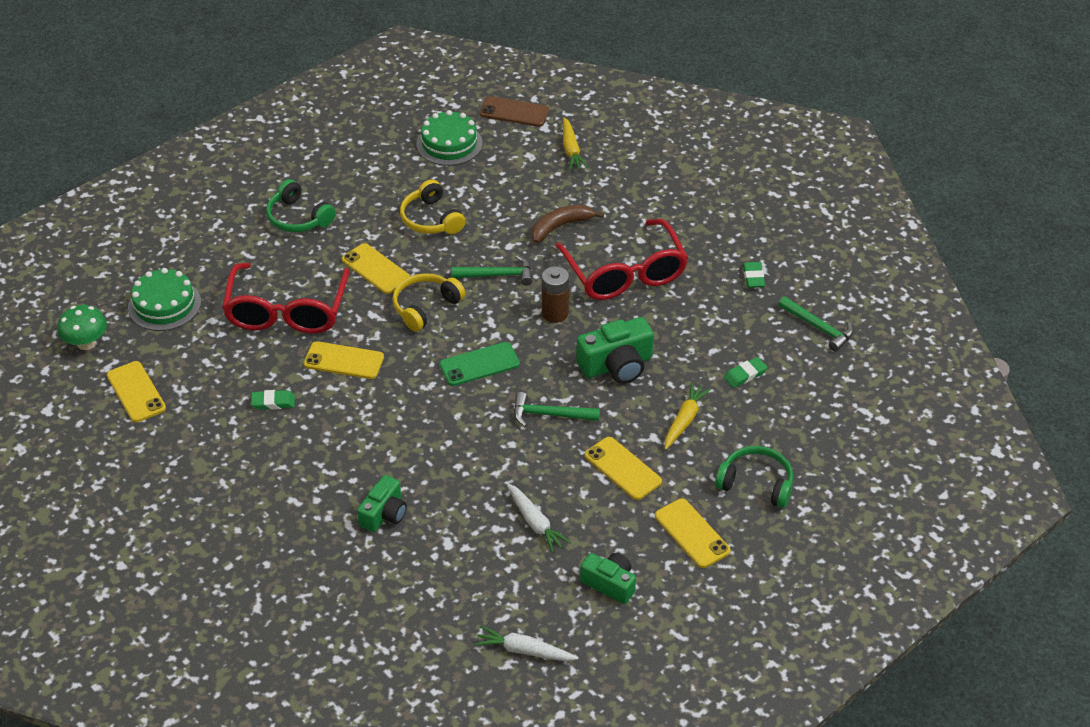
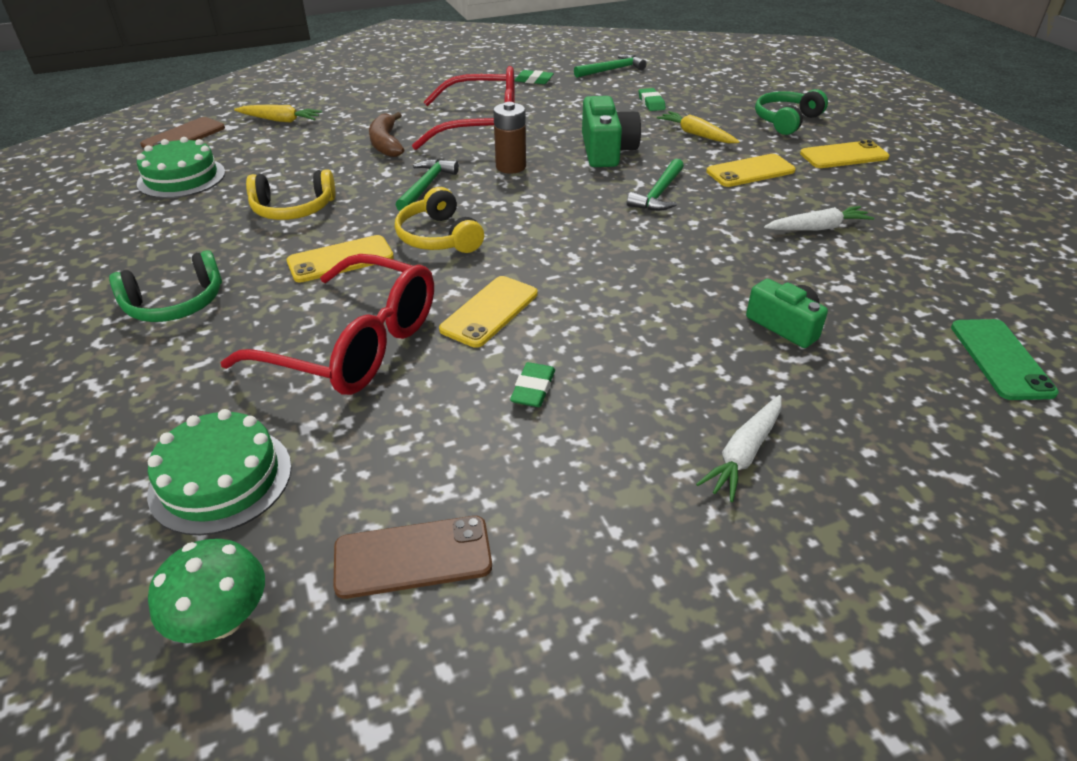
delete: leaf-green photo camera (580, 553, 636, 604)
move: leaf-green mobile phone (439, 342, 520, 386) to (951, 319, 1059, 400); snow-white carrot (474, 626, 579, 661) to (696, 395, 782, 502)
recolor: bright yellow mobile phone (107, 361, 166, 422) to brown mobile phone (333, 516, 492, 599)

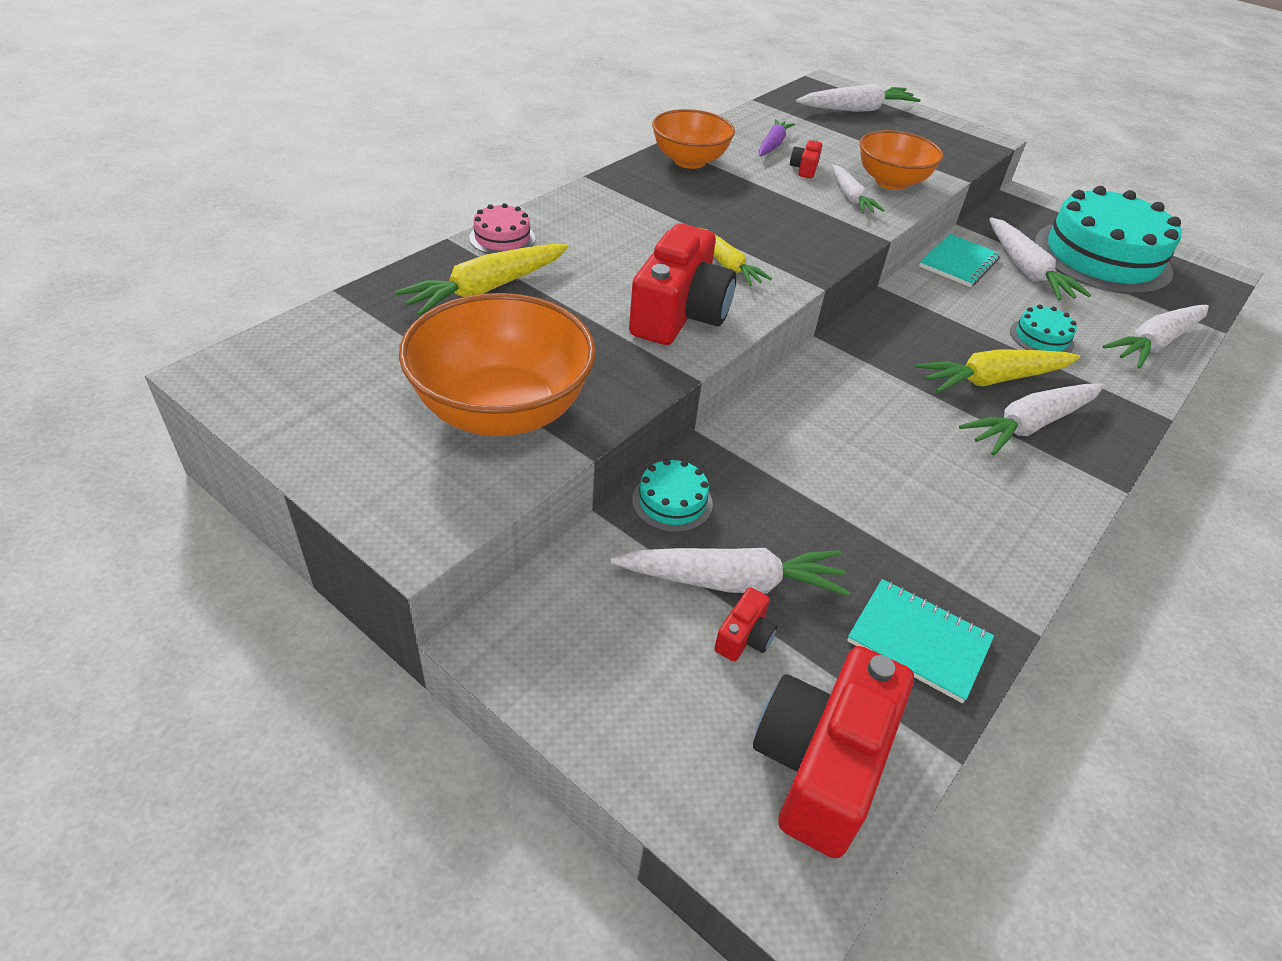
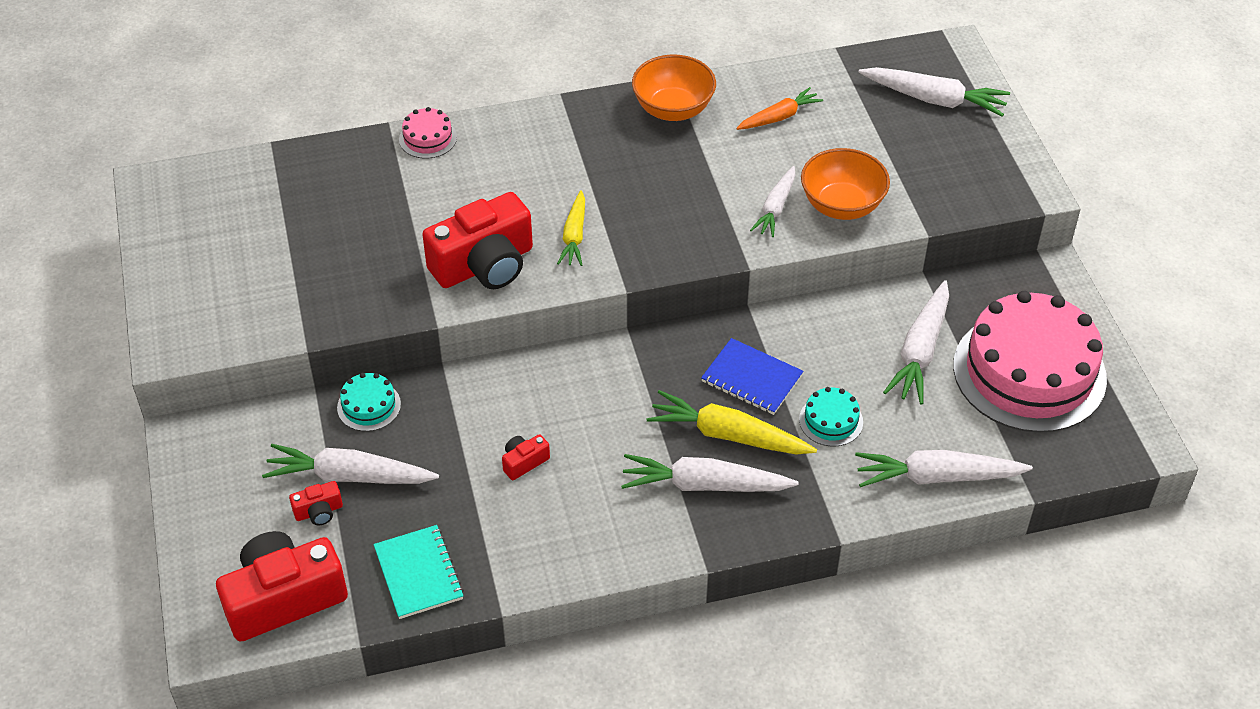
delete: bright yellow carrot (395, 244, 568, 316); orange-coloured serving bowl (399, 293, 596, 436); teal notepad (919, 234, 1000, 287)
insert: blue notepad (701, 338, 804, 415)
move: crimson photo camera (790, 139, 822, 178) to (502, 434, 550, 480)
recolor: violet carrot (759, 119, 795, 156) to orange-coloured carrot (736, 87, 823, 130); teal layer cake (1034, 186, 1182, 294) to rose-pink layer cake (953, 291, 1107, 433)
rotate: snow-white carrot (611, 548, 850, 596) = (262, 444, 439, 484) 150 degrees clockwise

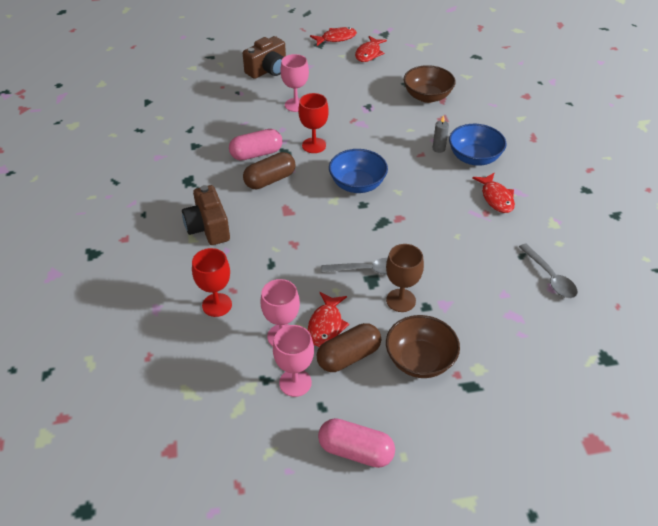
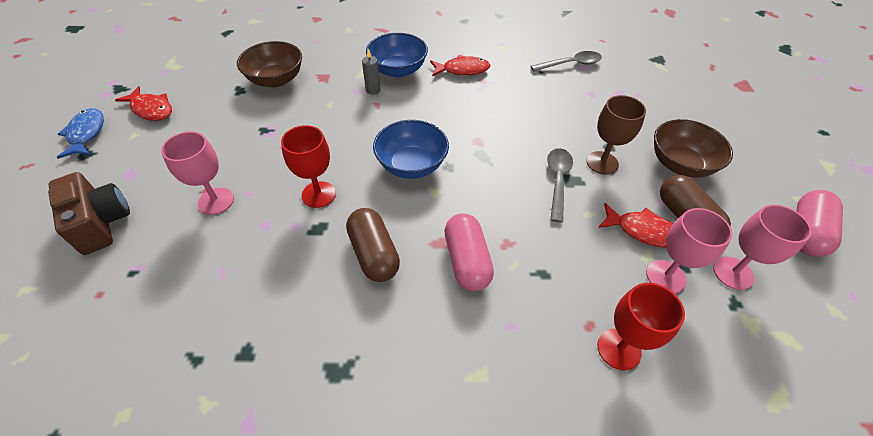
delete: brown photo camera (182, 185, 230, 245)
move: rose-pink pill shape (229, 129, 283, 161) to (445, 213, 494, 291)
recolor: crimson fish figure (310, 27, 357, 46) to blue fish figure (56, 108, 104, 159)

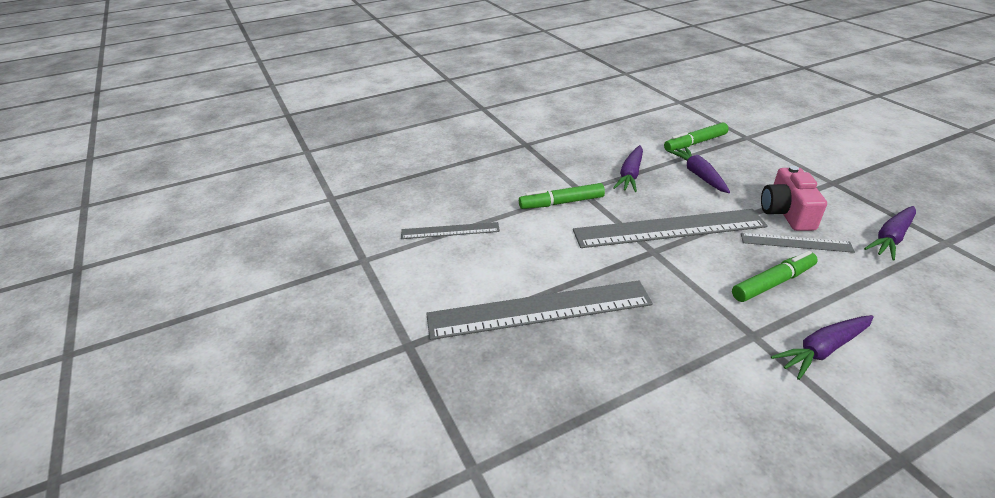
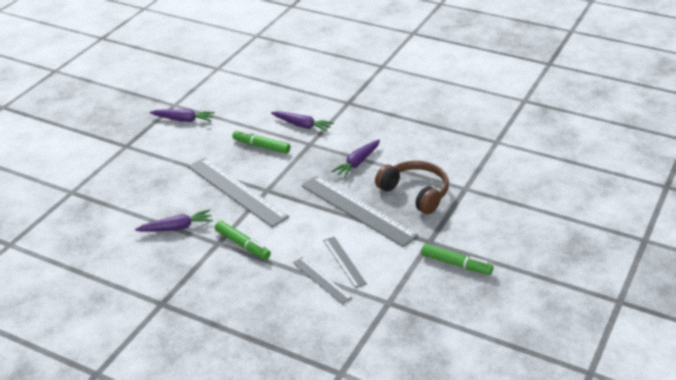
delete: rose-pink photo camera (761, 166, 827, 231)
insert: brown headphones (375, 161, 449, 214)
move: leaf-green marker (664, 122, 729, 151) to (421, 244, 493, 275); violet carrot (667, 146, 730, 193) to (331, 139, 380, 178); ash-grey ruler (741, 233, 855, 253) to (323, 237, 367, 288)

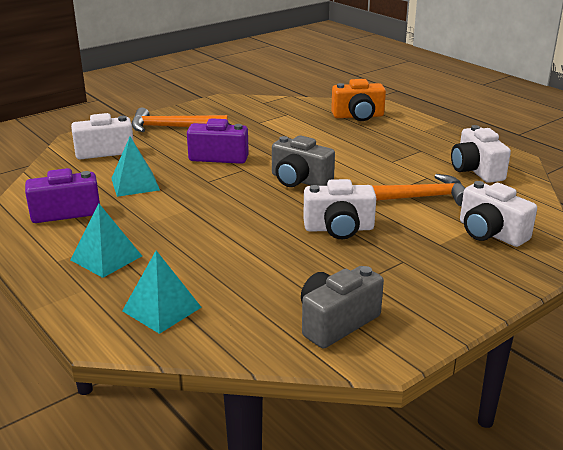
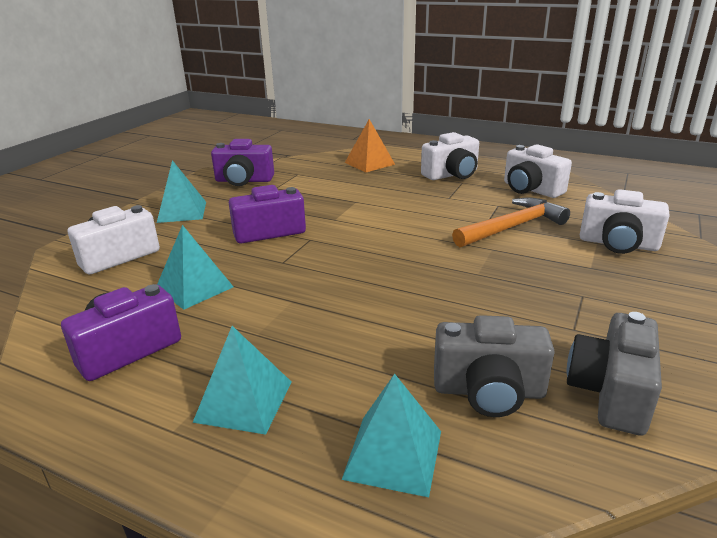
insert: violet photo camera (211, 139, 274, 186)
move: ash-grey photo camera (272, 135, 335, 187) to (434, 315, 555, 417); snow-white photo camera (303, 179, 376, 239) to (421, 132, 479, 180)
replace: orange-coloured claw hammer (132, 108, 228, 132) to teal solid pyramid (157, 160, 206, 223); orange-coloured photo camera (331, 79, 386, 121) to orange-coloured solid pyramid (345, 119, 395, 172)

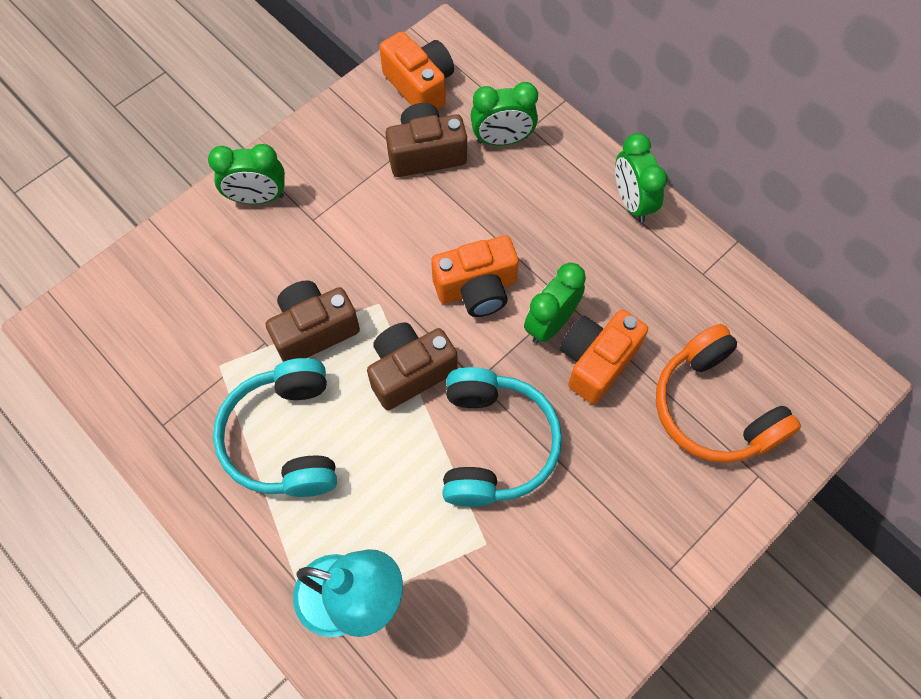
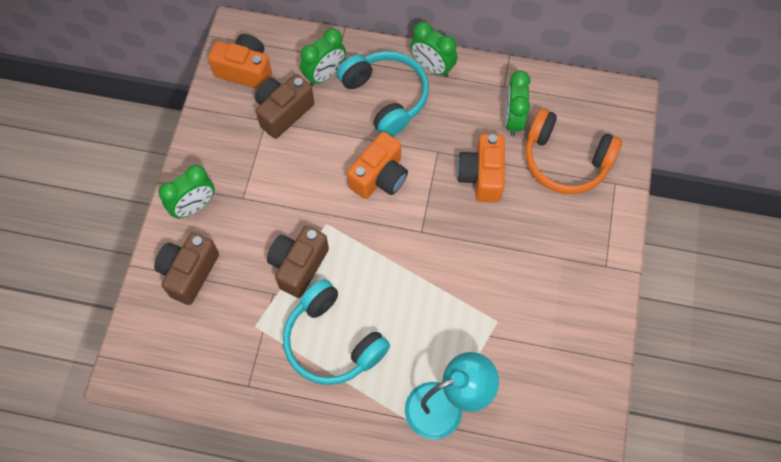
move: brown photo camera (367, 322, 457, 410) to (154, 232, 219, 305); teal headphones (443, 367, 562, 507) to (337, 51, 429, 137); leaf-green bedside clock (524, 263, 586, 344) to (504, 71, 531, 136)

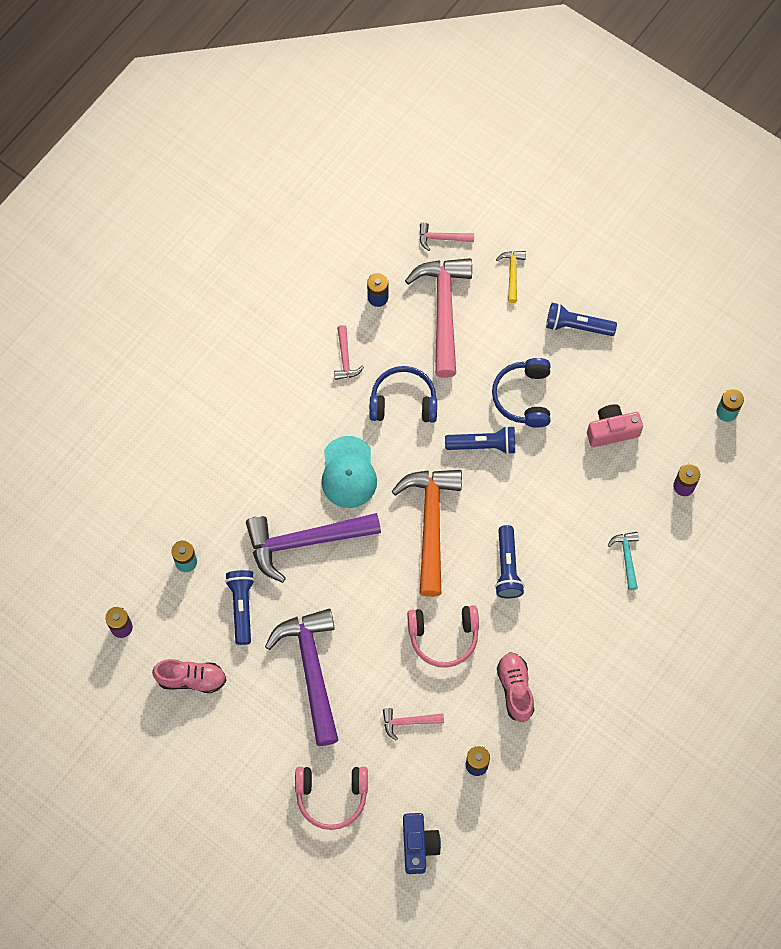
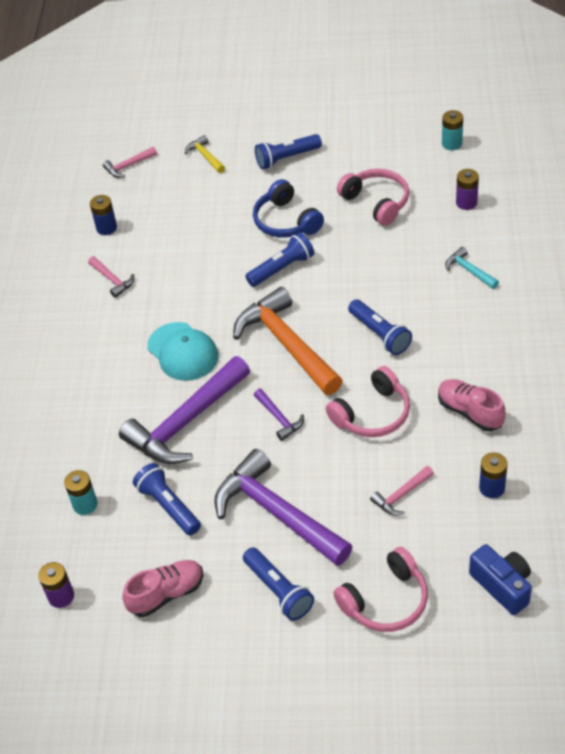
delete: blue headphones (369, 366, 437, 423); rose-pink claw hammer (405, 258, 472, 378)
insert: blue flashlight (243, 547, 314, 621); violet claw hammer (254, 389, 304, 441)
replace: rose-pink photo camera (587, 404, 643, 447) to rose-pink headphones (337, 169, 409, 226)

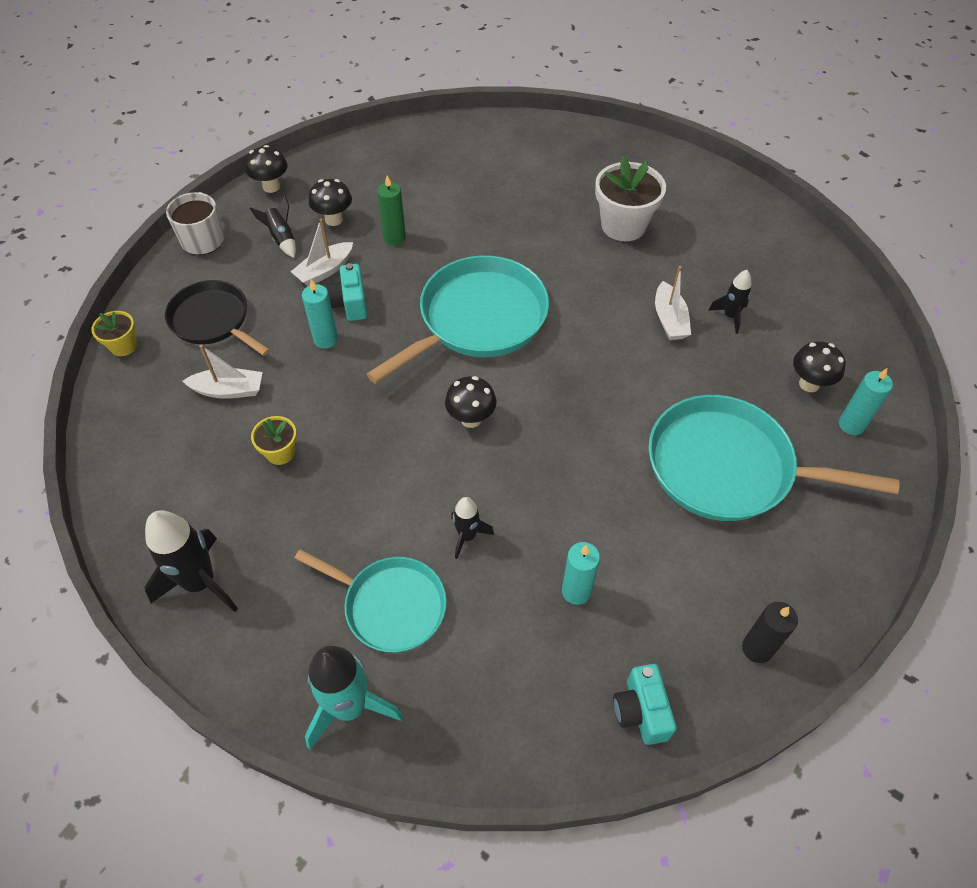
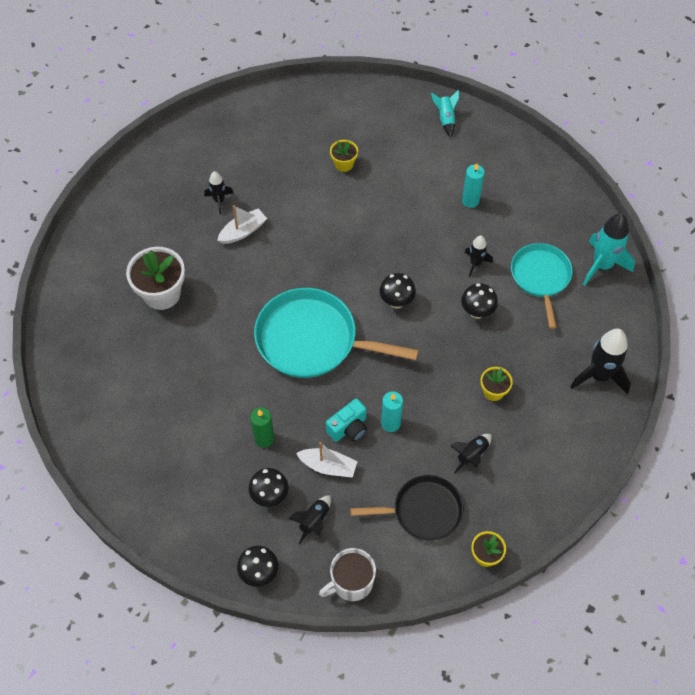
delete: teal photo camera (613, 664, 676, 745); teal pillar candle (839, 368, 893, 435)
move: ebony toadstool (793, 341, 846, 392) to (461, 283, 498, 319)
replace: snow-white boat (183, 345, 263, 399) to ebony rocket (450, 434, 492, 473); teal frying pan (649, 395, 899, 521) to bright yellow flower pot (330, 140, 358, 172); ebony pillar candle (742, 602, 798, 663) to teal rocket (431, 90, 459, 138)
rotate: ebony frying pan (165, 280, 270, 356) = (351, 475, 464, 541) 105 degrees counterclockwise

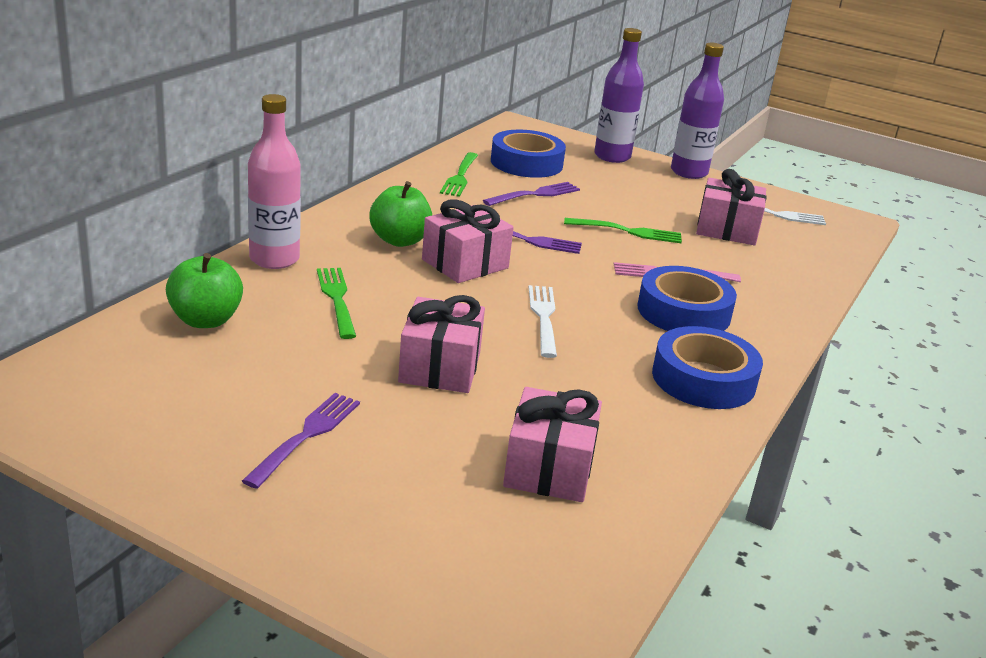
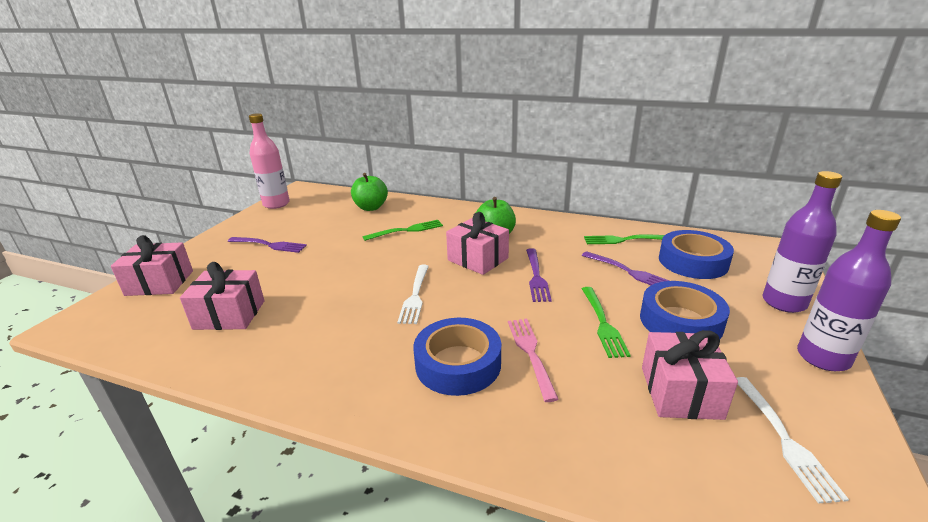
move: rose-pink bottle (248, 94, 301, 269) to (249, 113, 290, 209); rose-pink gift (398, 295, 485, 393) to (111, 235, 193, 296); blue tape (652, 326, 763, 409) to (640, 281, 730, 339)
rotate: snow-white dinner fork (529, 285, 557, 358) = (397, 265, 429, 324) 105 degrees clockwise

